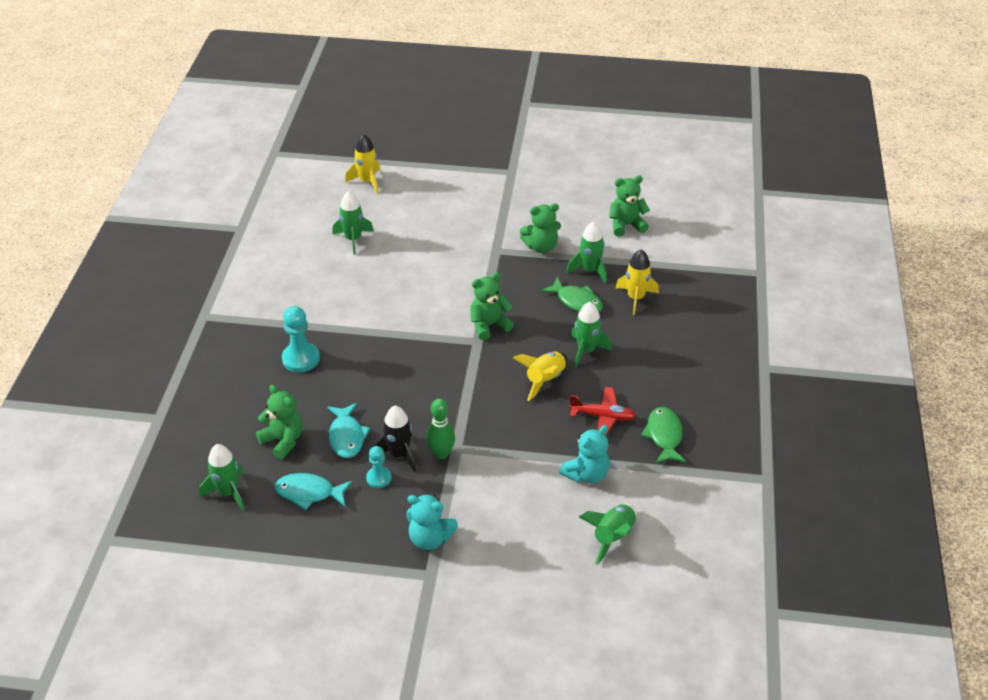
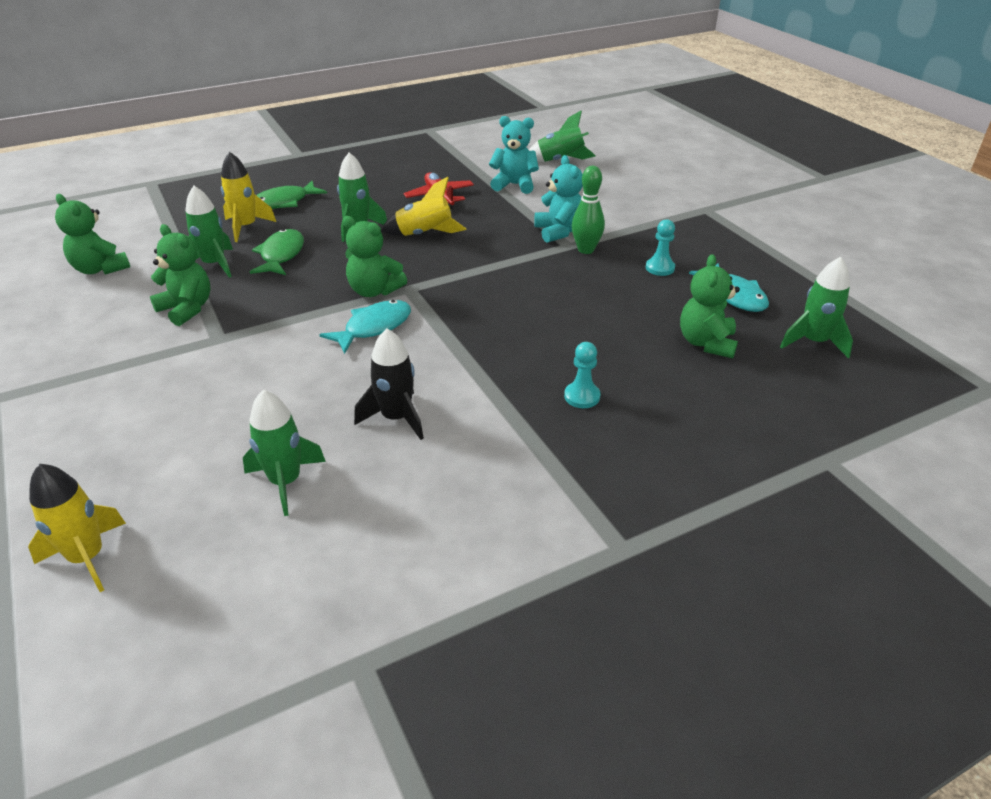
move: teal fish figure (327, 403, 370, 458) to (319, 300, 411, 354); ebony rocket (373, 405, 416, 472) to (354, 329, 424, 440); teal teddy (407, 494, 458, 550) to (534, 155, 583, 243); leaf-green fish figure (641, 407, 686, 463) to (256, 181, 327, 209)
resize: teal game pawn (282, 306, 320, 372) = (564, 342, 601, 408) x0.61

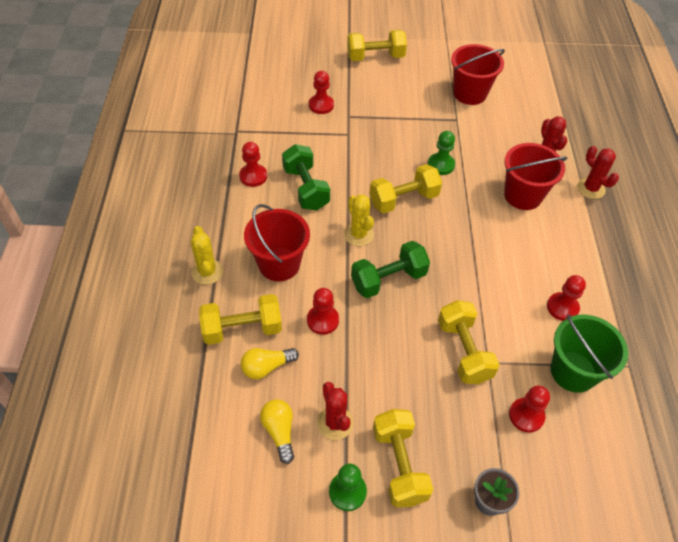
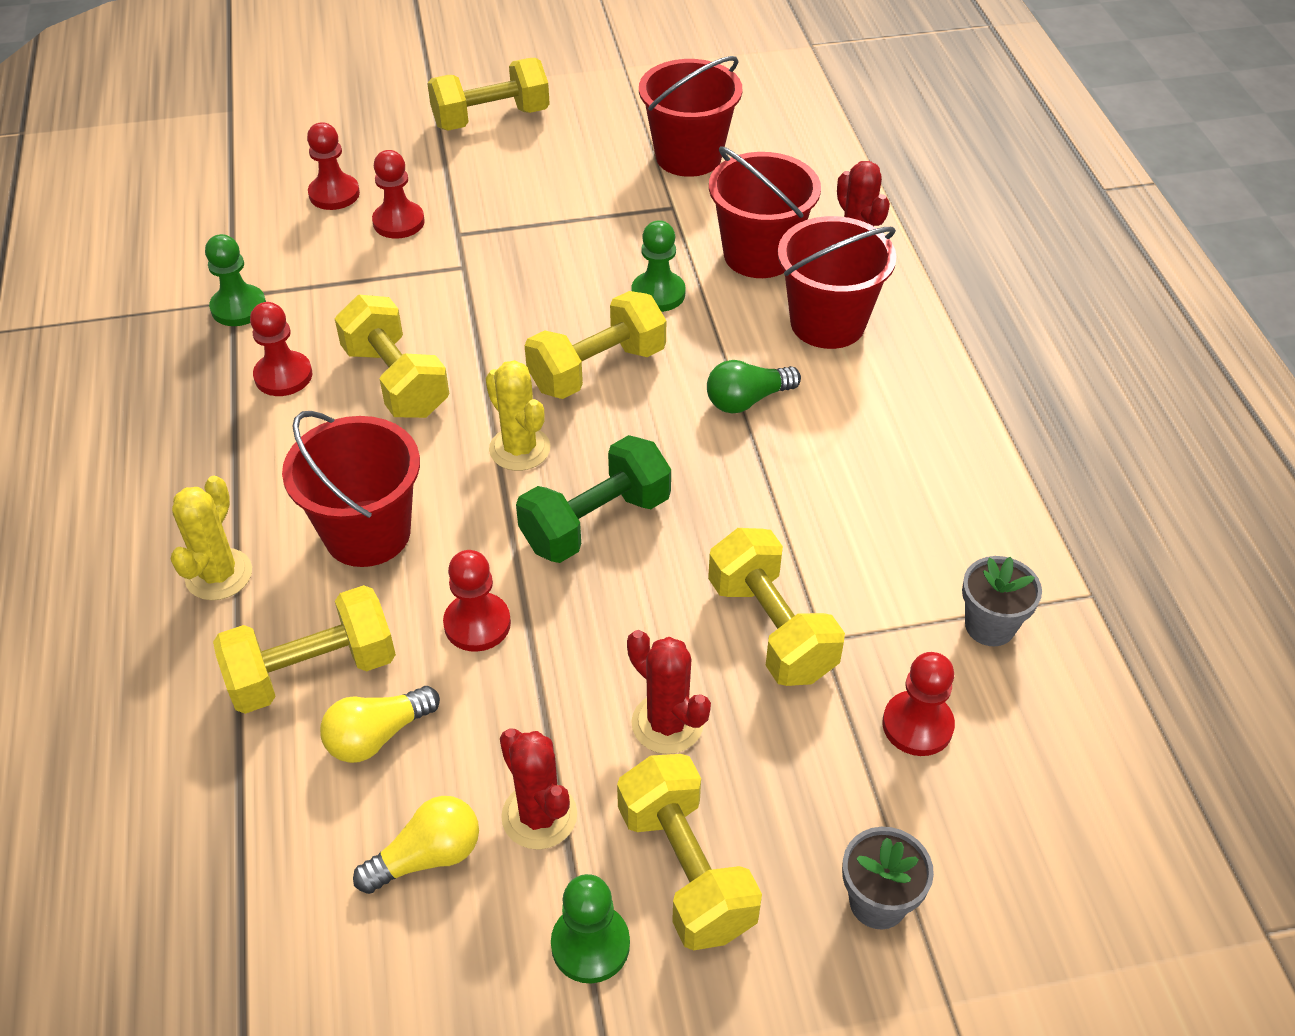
insert: leaf-green game pawn (205, 234, 266, 326); leaf-green lightbulb (707, 360, 801, 413); crimson pail (709, 146, 821, 278)
move: crimson game pawn (547, 275, 586, 321) to (307, 122, 360, 210); crimson cactus (577, 146, 619, 199) to (627, 630, 711, 754)
replace: leaf-green pail (550, 314, 628, 393) to ash-grey flower pot (962, 556, 1042, 646)
recolor: leaf-green free weight (282, 144, 330, 210) to bright yellow free weight (335, 295, 449, 418)
rotate: bright yellow cactus (191, 226, 223, 285) = (170, 476, 252, 600) 45 degrees clockwise; bright yellow lightbulb (260, 399, 294, 464) = (353, 796, 479, 894) 90 degrees clockwise

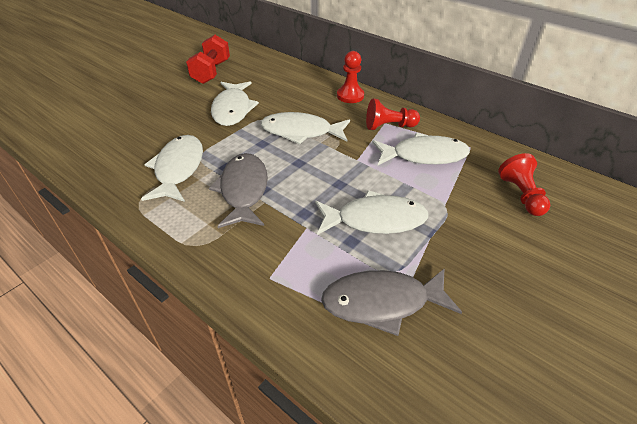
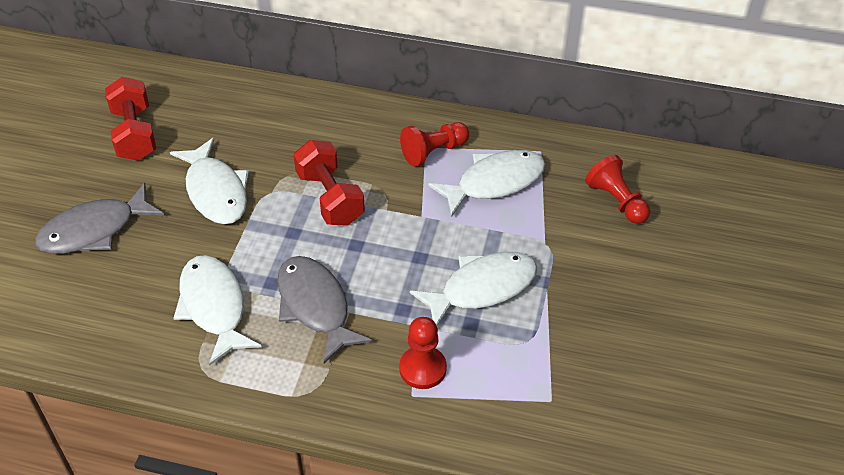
move: ash-grey fish figure (321, 269, 462, 336) to (35, 183, 164, 254); crimson game pawn (337, 51, 364, 103) to (399, 317, 447, 389)
replace: snow-white fish figure (260, 112, 350, 144) to crimson free weight (294, 140, 365, 226)

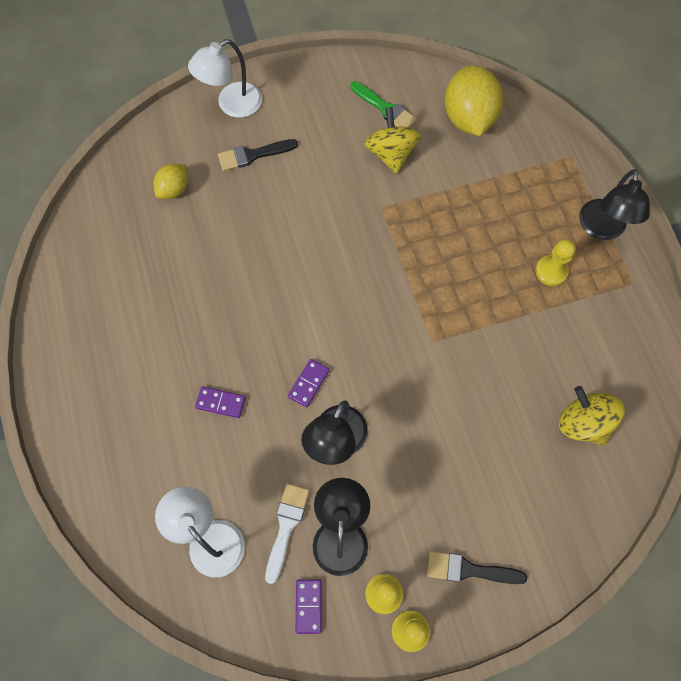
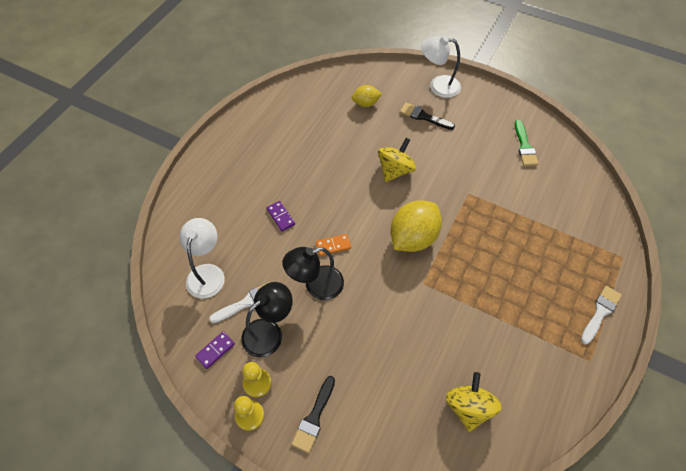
delete: bright yellow game pawn (535, 239, 576, 286)
move: bright yellow toy top (364, 107, 421, 174) to (378, 138, 416, 182); bright yellow lemon (445, 65, 503, 136) to (391, 200, 442, 252)
replace: ebony reading lamp (579, 169, 650, 240) to snow-white brush (581, 286, 622, 344)
recolor: violet domino tile (288, 359, 330, 407) to orange-coloured domino tile (316, 234, 351, 256)
rotate: ebony brush (427, 551, 527, 584) = (291, 376, 335, 453) 120 degrees counterclockwise

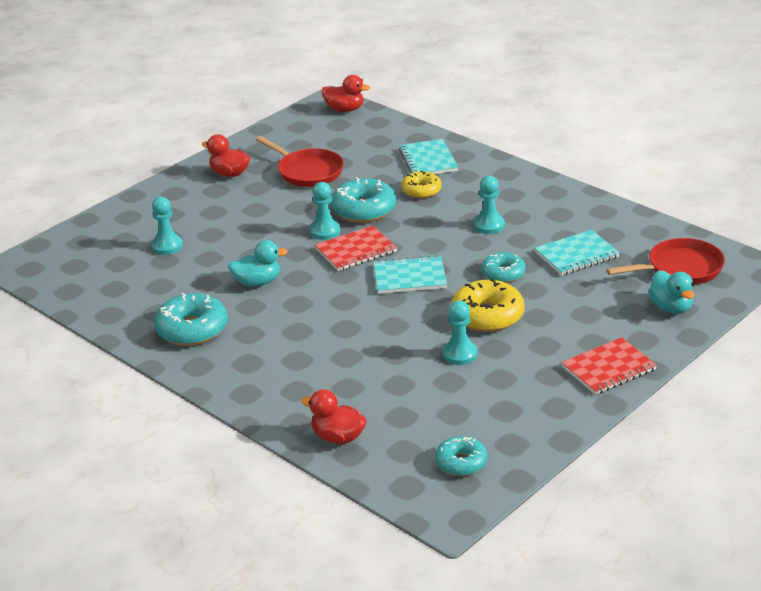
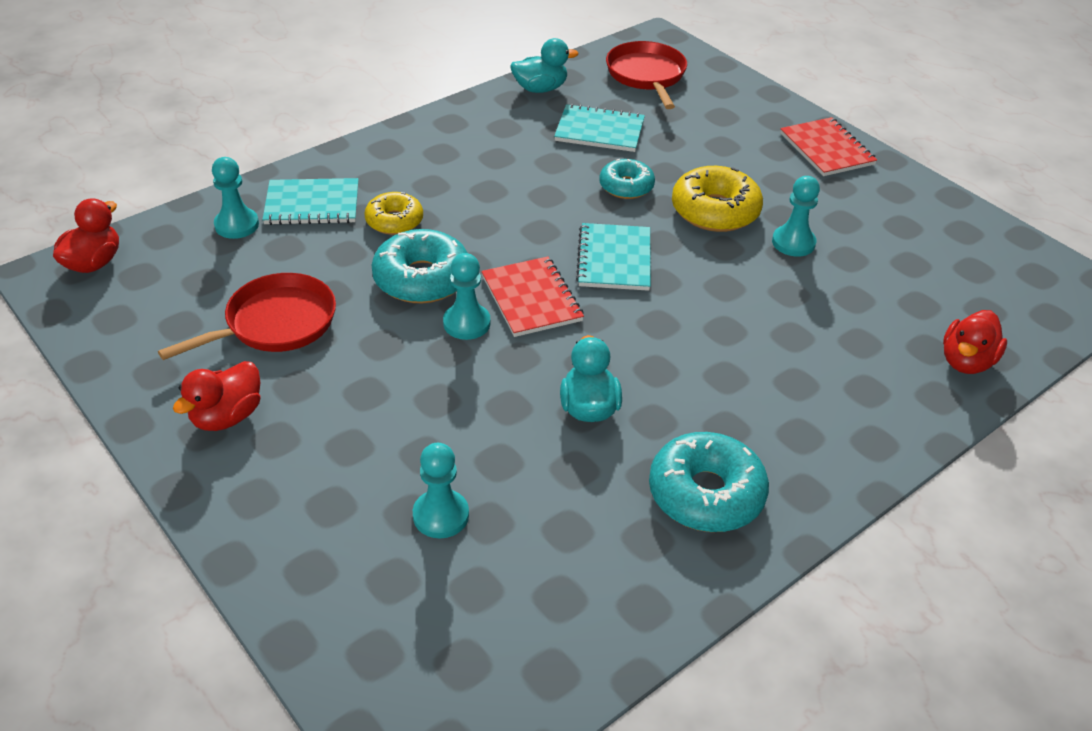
delete: teal donut (435, 436, 487, 476)
move: teal game pawn (474, 176, 505, 234) to (212, 157, 259, 239); teal rubber duck (648, 270, 695, 314) to (510, 38, 578, 93)
rotate: teal notepad (535, 230, 620, 275) = (554, 104, 645, 152) 60 degrees counterclockwise

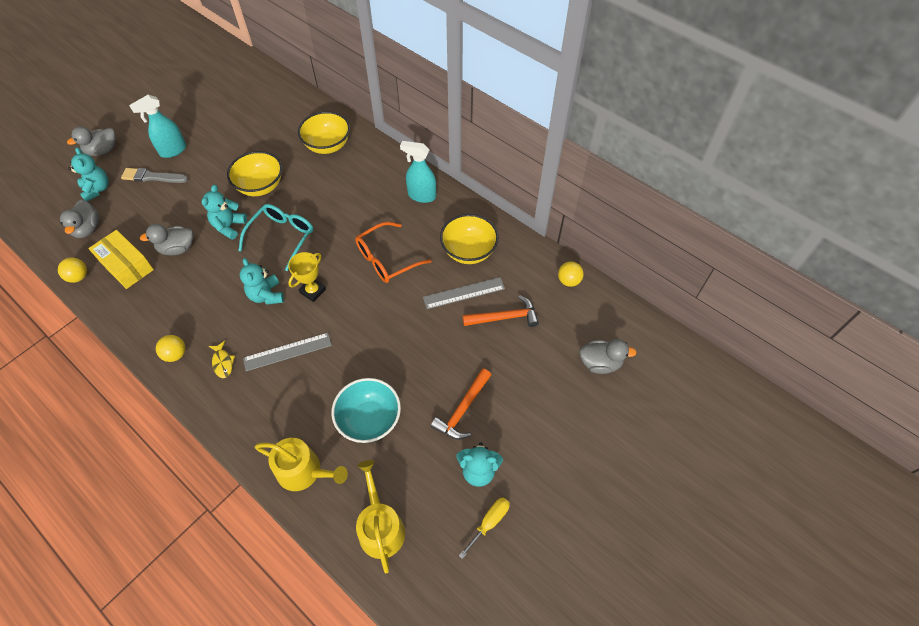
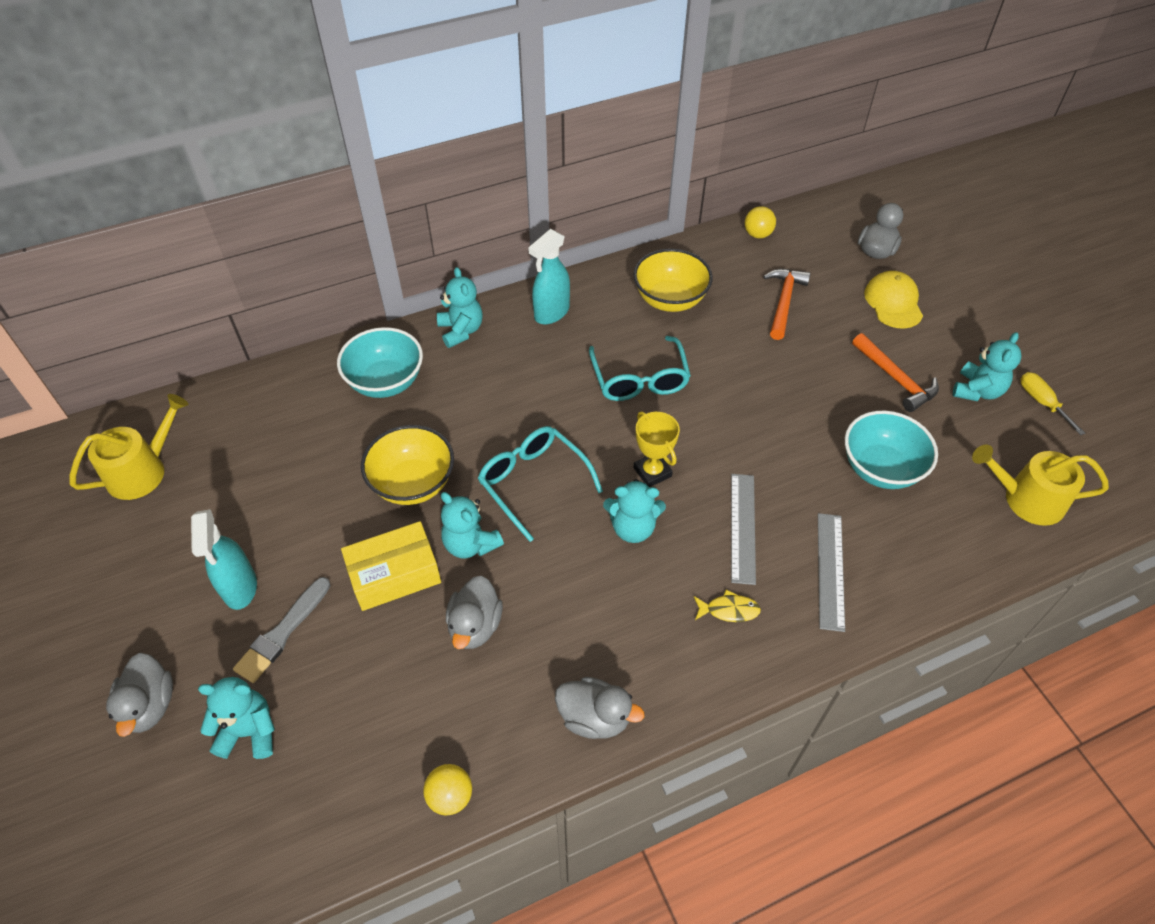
delete: bright yellow ball (156, 335, 185, 362)
insert: teal teddy (437, 267, 483, 348); bright yellow baseball cap (864, 271, 923, 329)
move: ash-grey rubber duck (60, 200, 99, 238) to (555, 677, 645, 739); bright yellow package (88, 230, 154, 289) to (341, 521, 441, 611); bright yellow sprinkling can (255, 438, 348, 491) to (69, 394, 188, 500); ash-grey ruler (423, 277, 505, 309) to (818, 513, 845, 632)
recolor: bright yellow serving bowl (298, 111, 350, 154) to teal serving bowl (337, 327, 423, 398); orange-coloured spectacles (355, 222, 432, 283) to teal spectacles (589, 336, 691, 401)

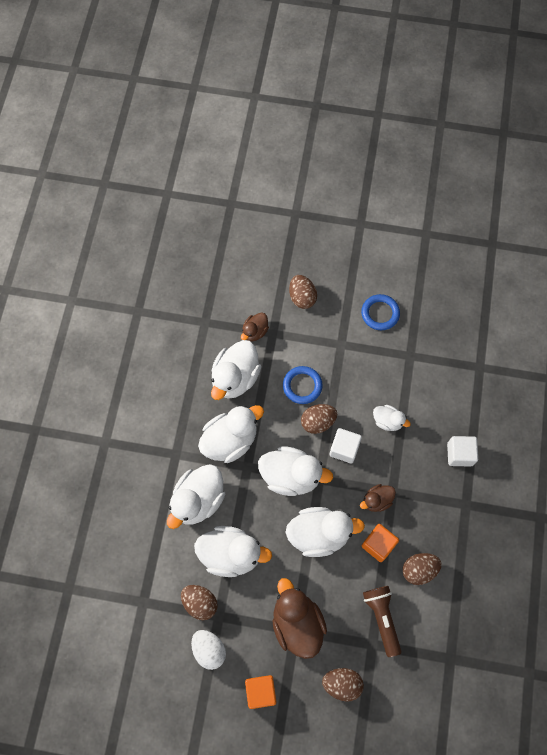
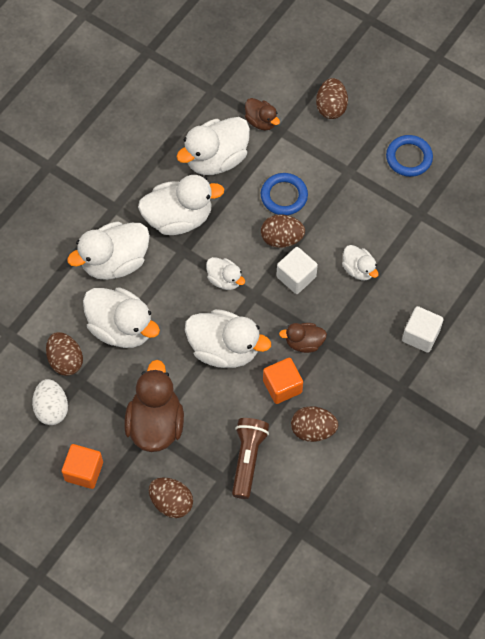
rotate: brown rubber duck (241, 312, 269, 341) = (245, 98, 280, 130) 105 degrees counterclockwise
resize: snow-white rubber duck (258, 446, 333, 496) = (206, 257, 245, 290) x0.54

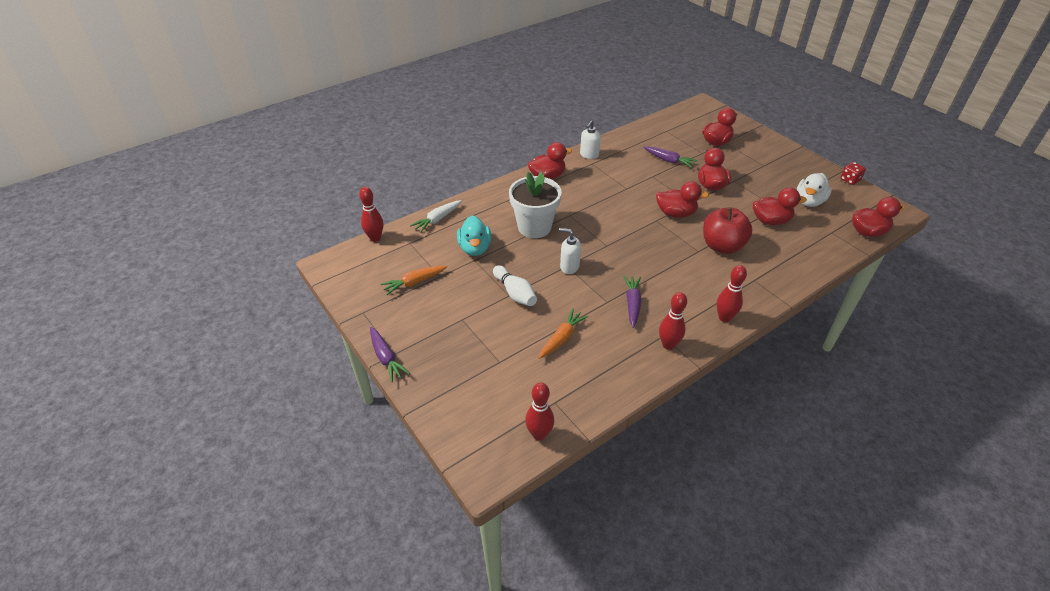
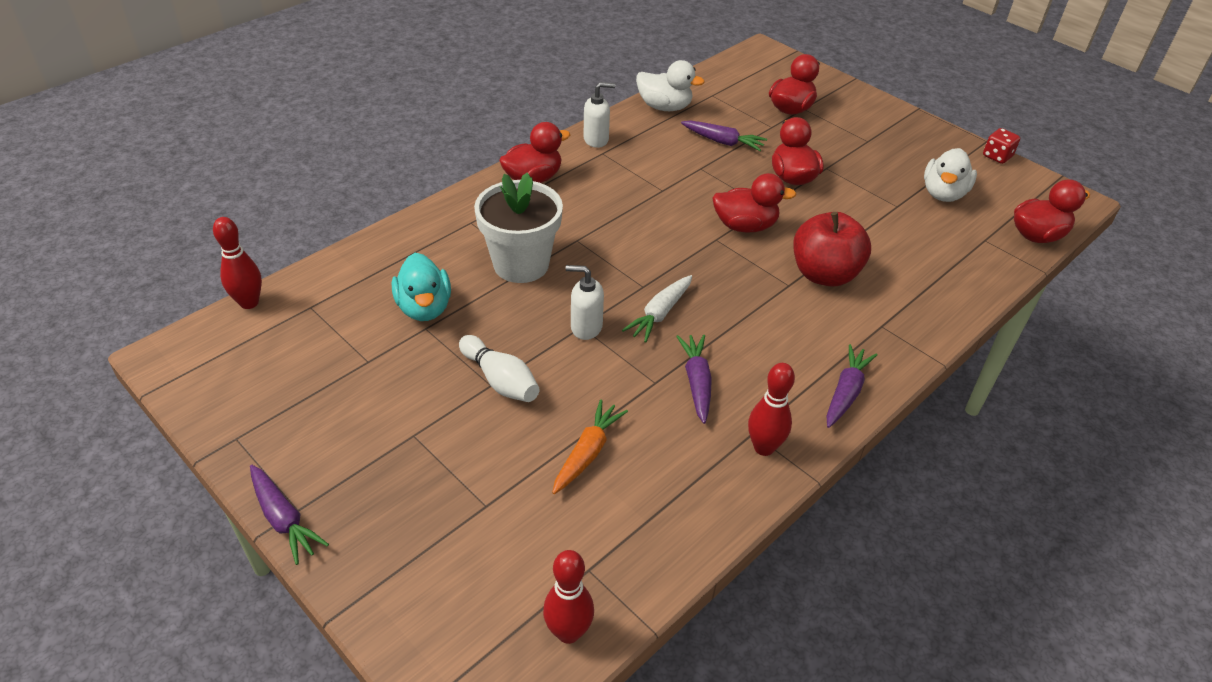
delete: orange-coloured carrot (380, 266, 447, 295); crimson rubber duck (753, 187, 807, 225)
insert: snow-white rubber duck (636, 60, 705, 111)
move: snow-white carrot (410, 200, 462, 233) to (622, 275, 692, 343)
replace: crimson skittle (716, 265, 747, 322) to violet carrot (826, 344, 878, 428)
rotate: snow-white soap dispenser (580, 120, 601, 159) = (584, 82, 615, 148) 120 degrees counterclockwise

